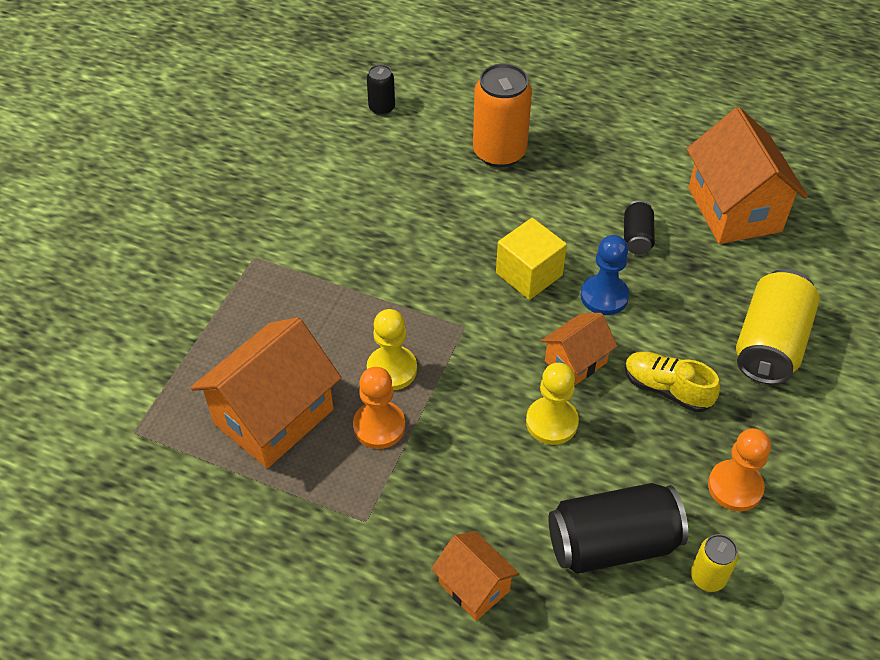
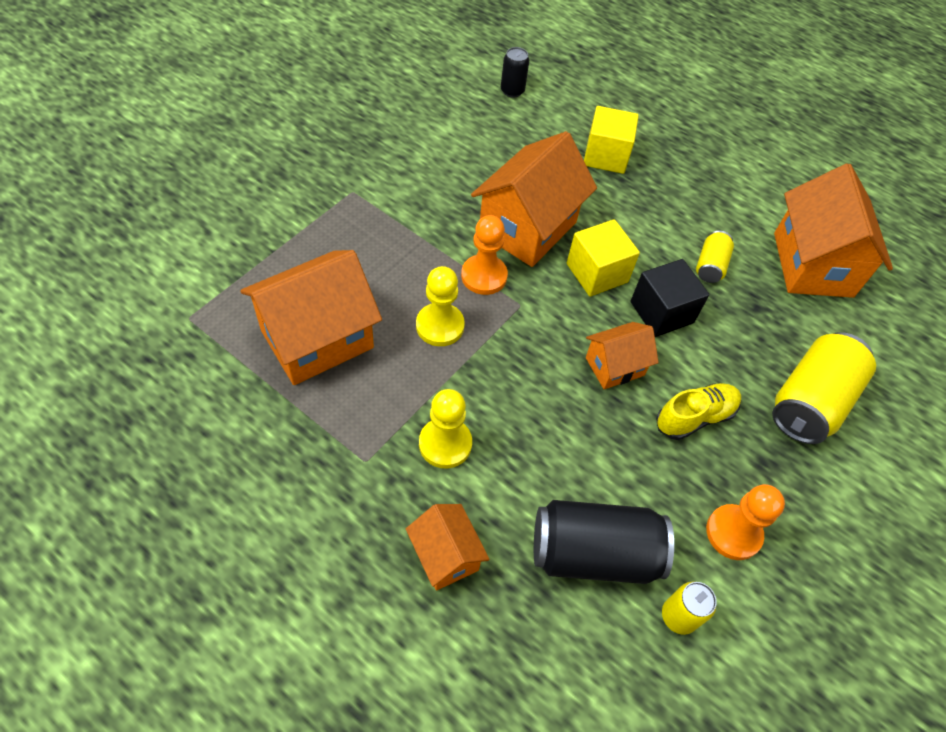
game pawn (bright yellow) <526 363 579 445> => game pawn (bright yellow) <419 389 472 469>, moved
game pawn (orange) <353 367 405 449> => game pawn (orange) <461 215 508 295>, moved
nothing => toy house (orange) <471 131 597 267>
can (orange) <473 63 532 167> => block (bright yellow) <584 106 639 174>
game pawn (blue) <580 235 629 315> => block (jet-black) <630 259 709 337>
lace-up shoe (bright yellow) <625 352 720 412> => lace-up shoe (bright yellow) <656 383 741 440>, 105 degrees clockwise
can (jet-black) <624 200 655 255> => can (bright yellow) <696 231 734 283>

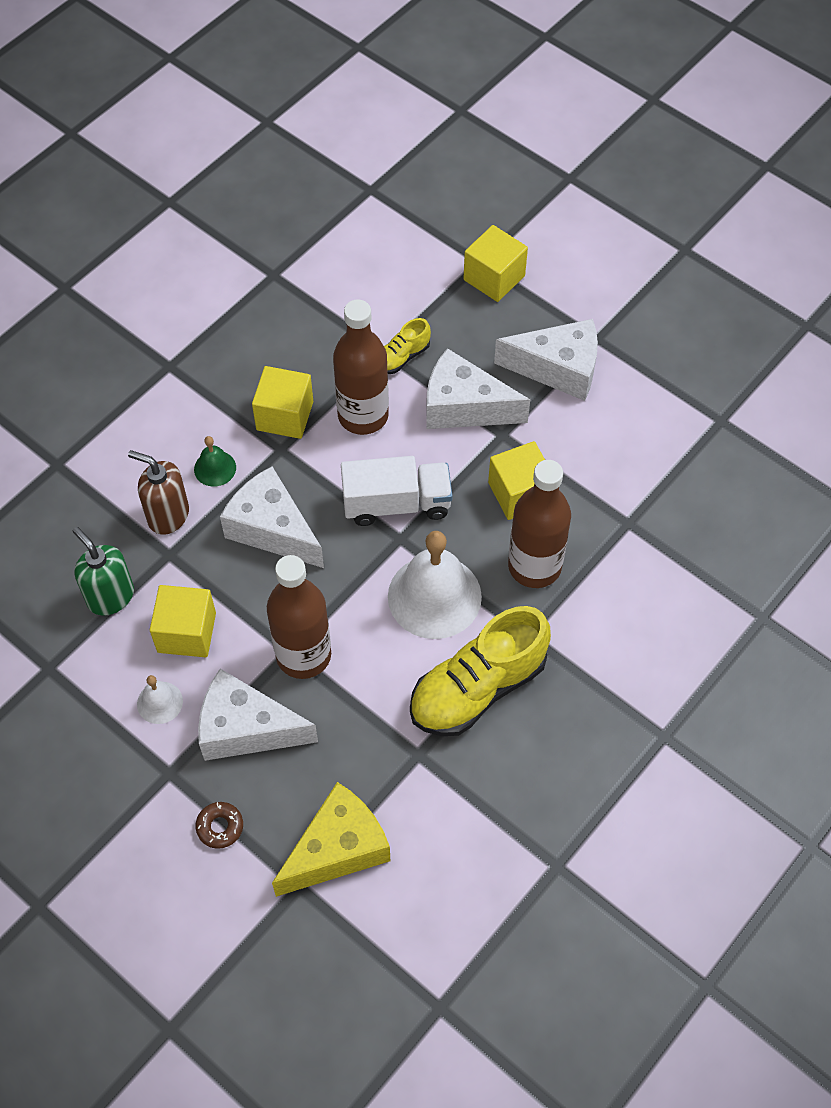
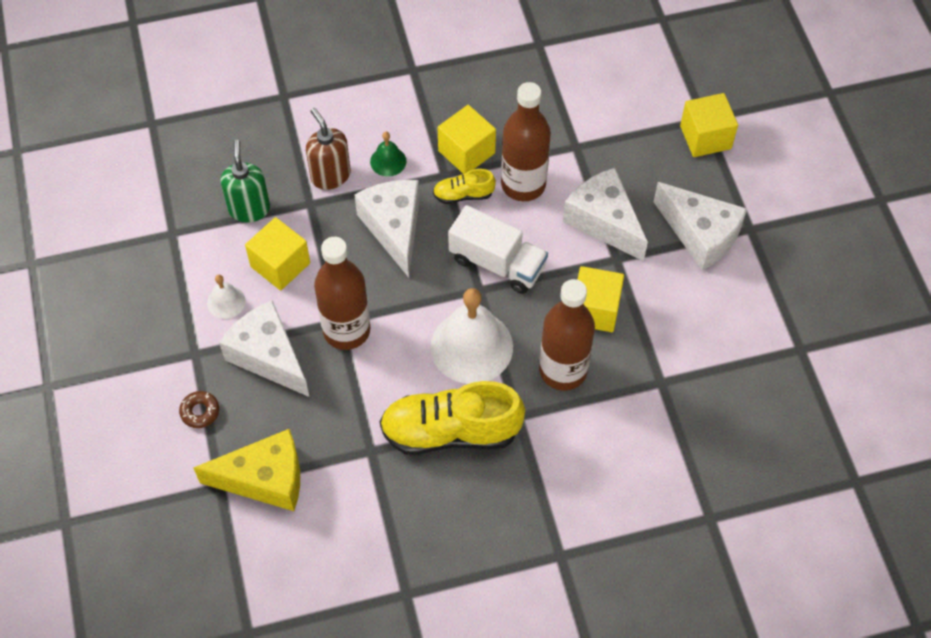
lace-up shoe (bright yellow) <384 318 431 374> => lace-up shoe (bright yellow) <433 169 496 204>, moved

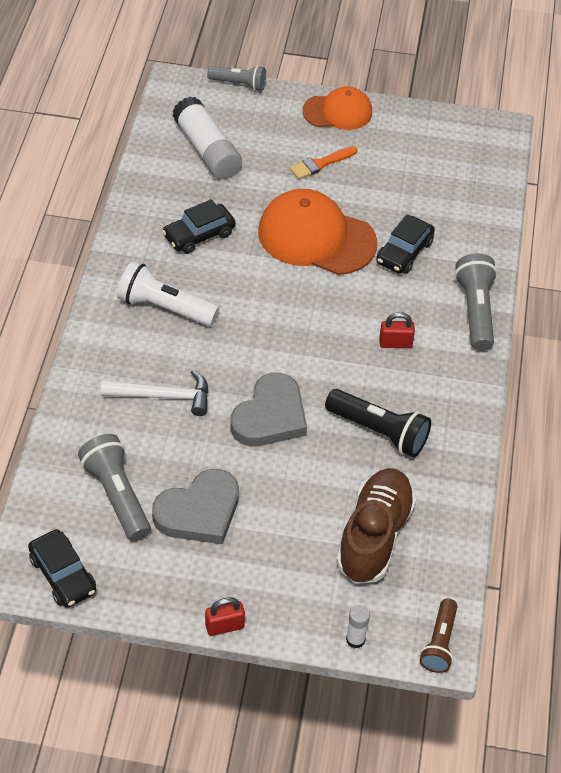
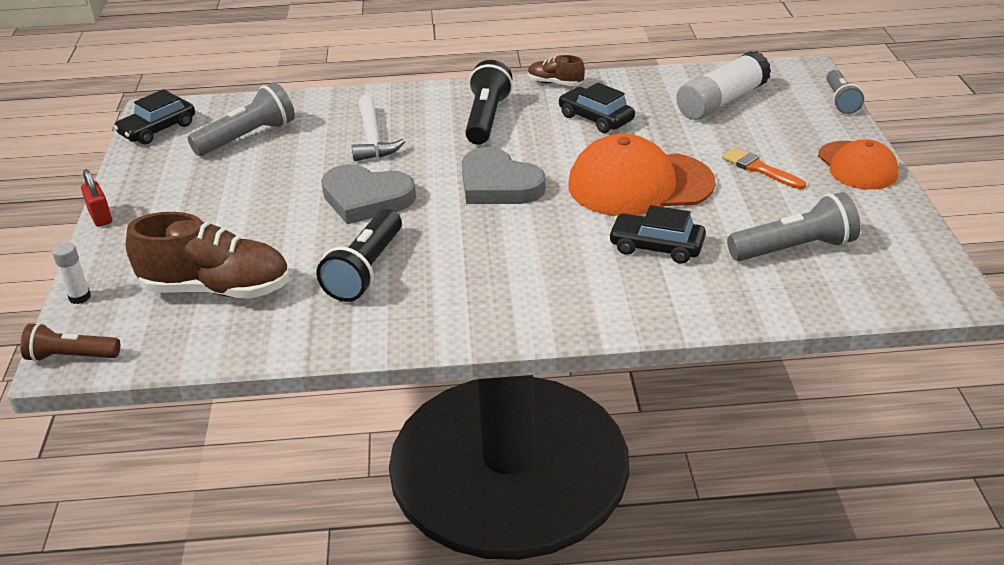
heart shape (ash-grey) <152 469 239 544> => heart shape (ash-grey) <462 147 546 204>, moved
pocket torch (white) <117 261 219 326> => pocket torch (jet-black) <465 60 513 145>
nothing => lace-up shoe (russet) <528 55 585 86>
peaked cap (orange) <258 189 377 275> => peaked cap (orange) <568 134 716 216>, 105 degrees counterclockwise
pocket torch (ash-grey) <454 253 497 351> => pocket torch (ash-grey) <727 192 860 261>, moved
small lock (scarlet) <379 312 415 348> => nothing

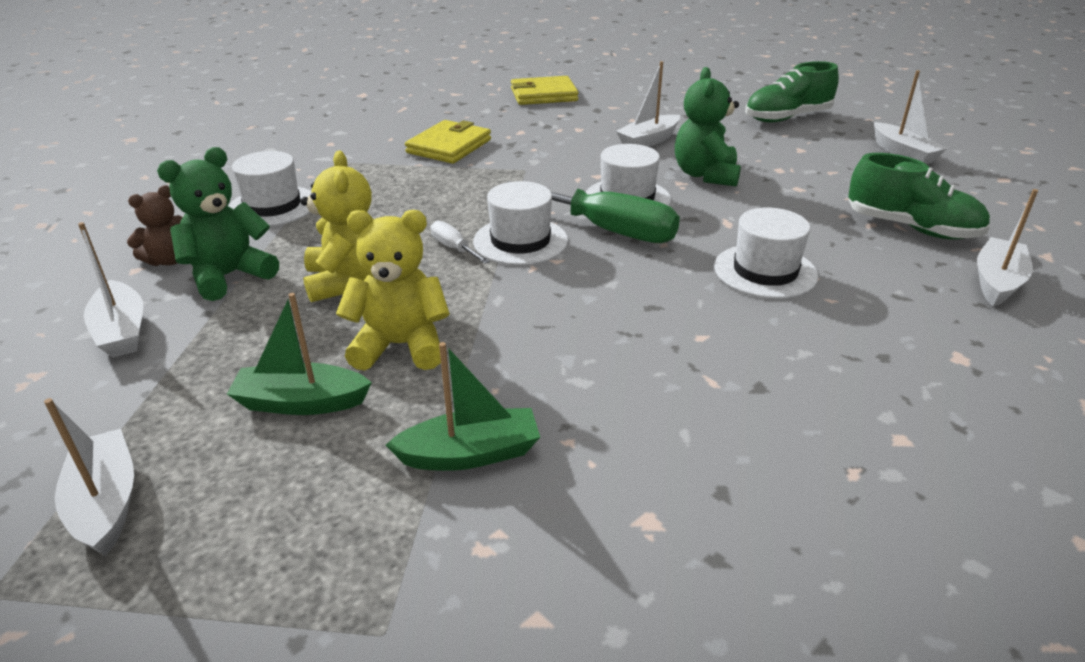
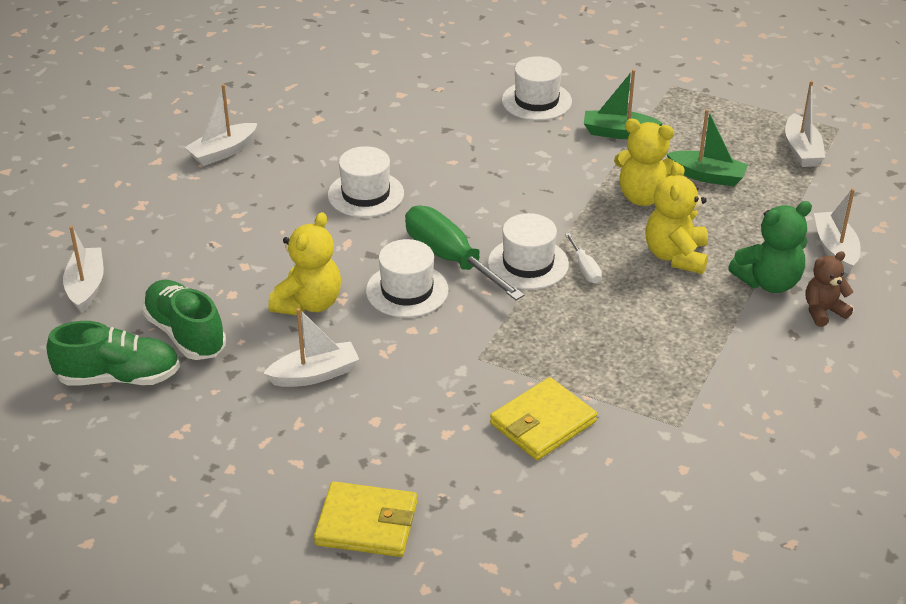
lace-up shoe (emerald) <849 153 990 240> => lace-up shoe (emerald) <142 280 226 360>, moved
teddy bear (emerald) <675 67 741 187> => teddy bear (bright yellow) <268 212 341 316>
top hat (white) <228 151 312 226> => top hat (white) <502 56 572 121>, moved

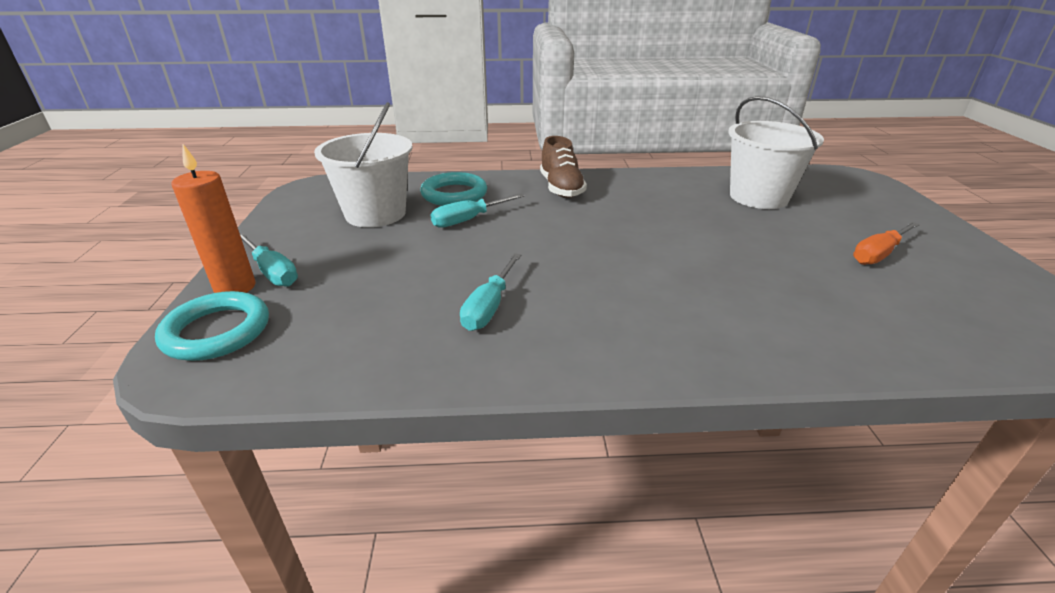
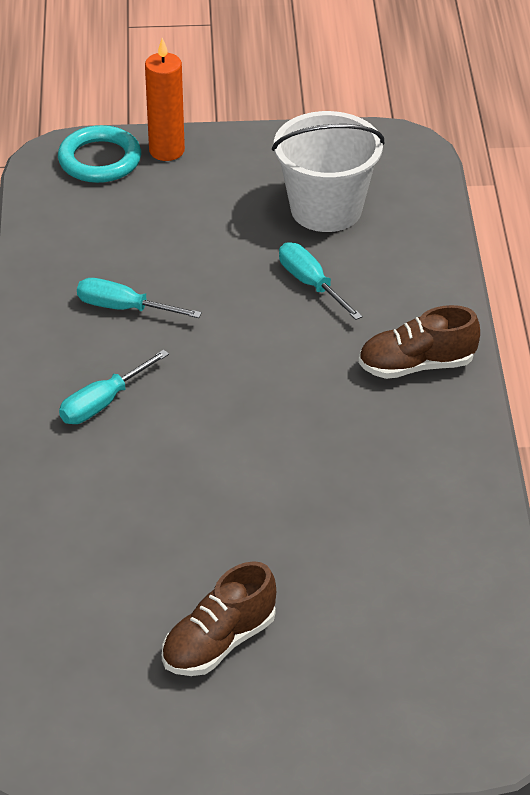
flat screwdriver (teal) <240 233 298 287> => flat screwdriver (teal) <59 350 169 424>, moved
flat screwdriver (orange) <853 222 920 265> => lace-up shoe (russet) <162 561 276 676>
ring (teal) <420 172 487 206> => nothing
bucket (white) <728 96 824 209> => nothing

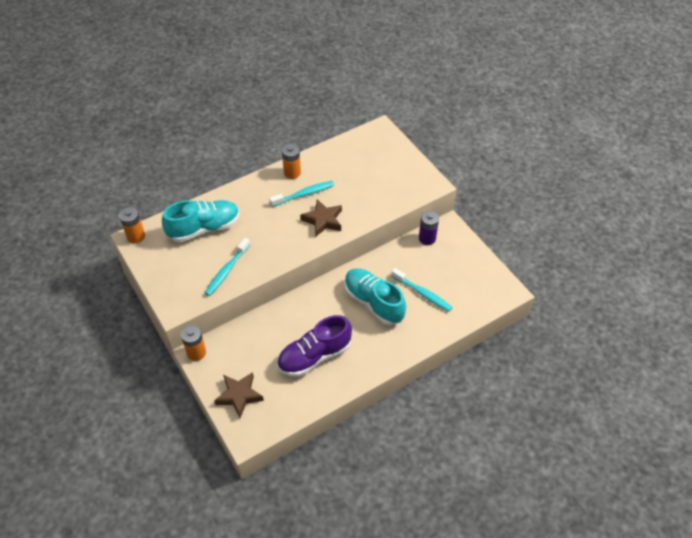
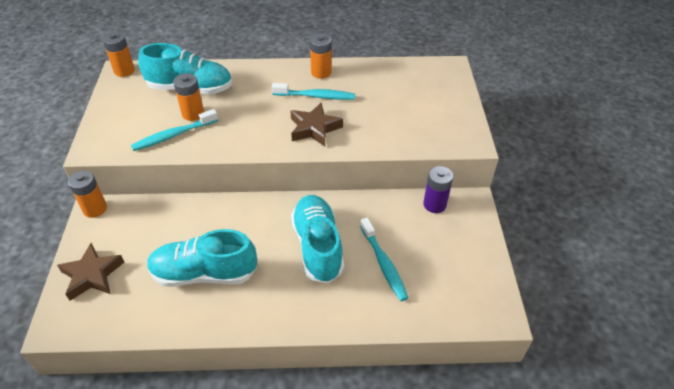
lace-up shoe (purple) <277 315 352 377> => lace-up shoe (teal) <147 229 257 287>
nothing => power cell (orange) <173 73 204 121>

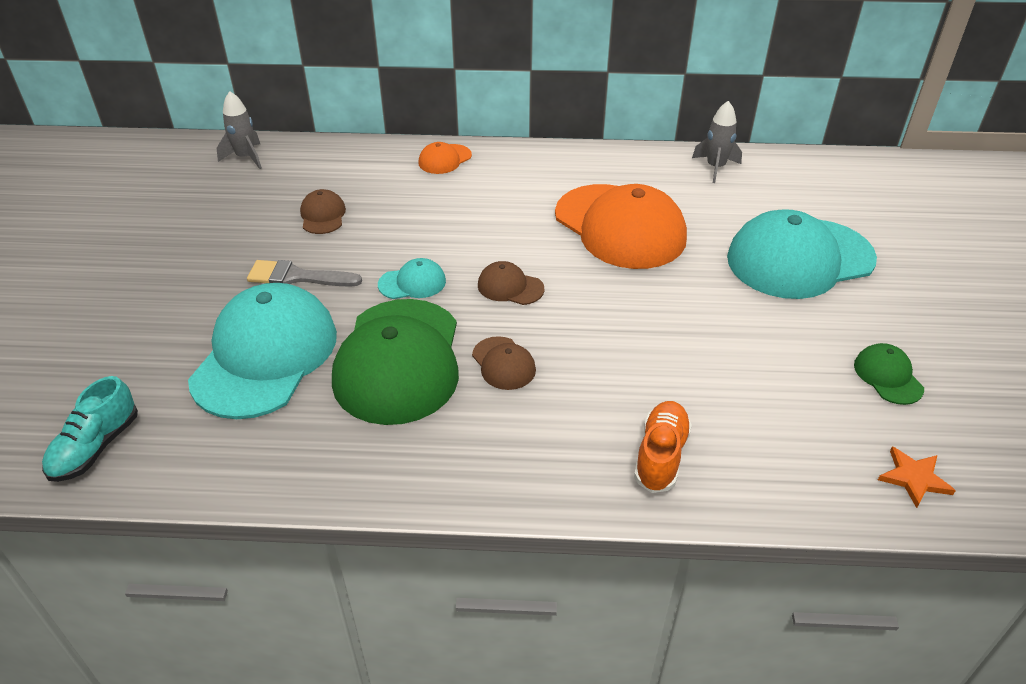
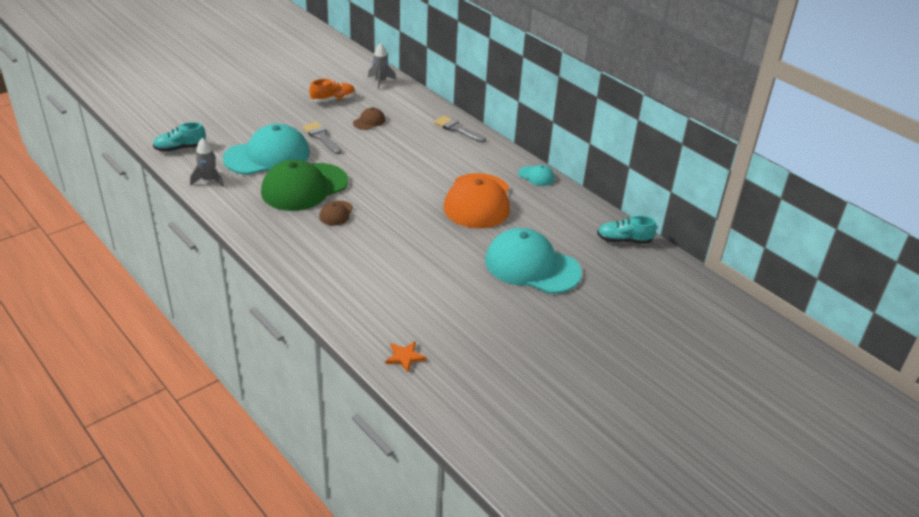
spaceship (ash-grey) <692 101 742 183> => spaceship (ash-grey) <190 138 224 187>, moved
lace-up shoe (orange) <634 401 692 493> => lace-up shoe (orange) <310 79 355 103>, moved
peaked cap (orange) <419 142 472 174> => paintbrush (ash-grey) <434 116 486 143>
peaked cap (teal) <378 258 446 299> => peaked cap (teal) <518 165 555 186>, moved
nothing => lace-up shoe (teal) <597 216 656 244>
peaked cap (russet) <478 261 544 305> => nothing
peaked cap (emerald) <854 343 924 405> => nothing

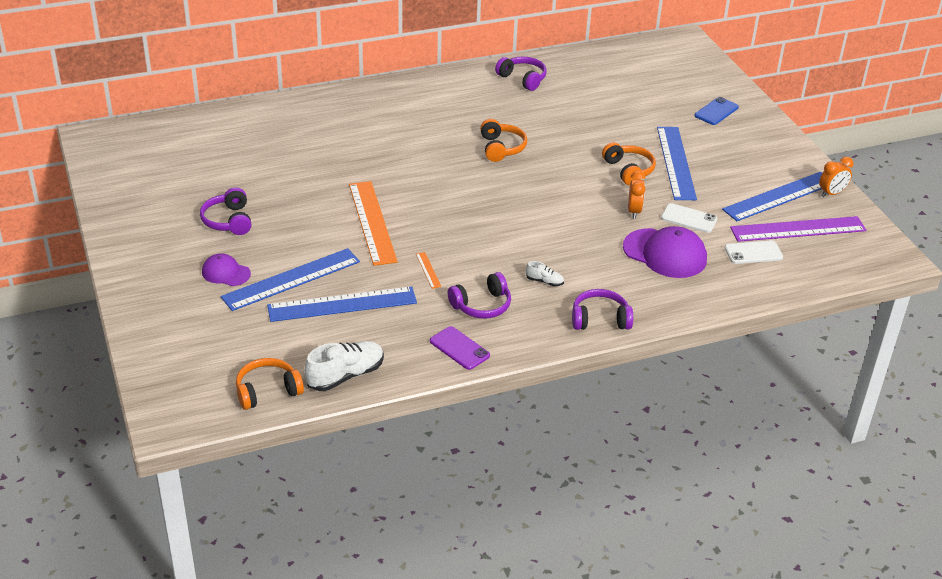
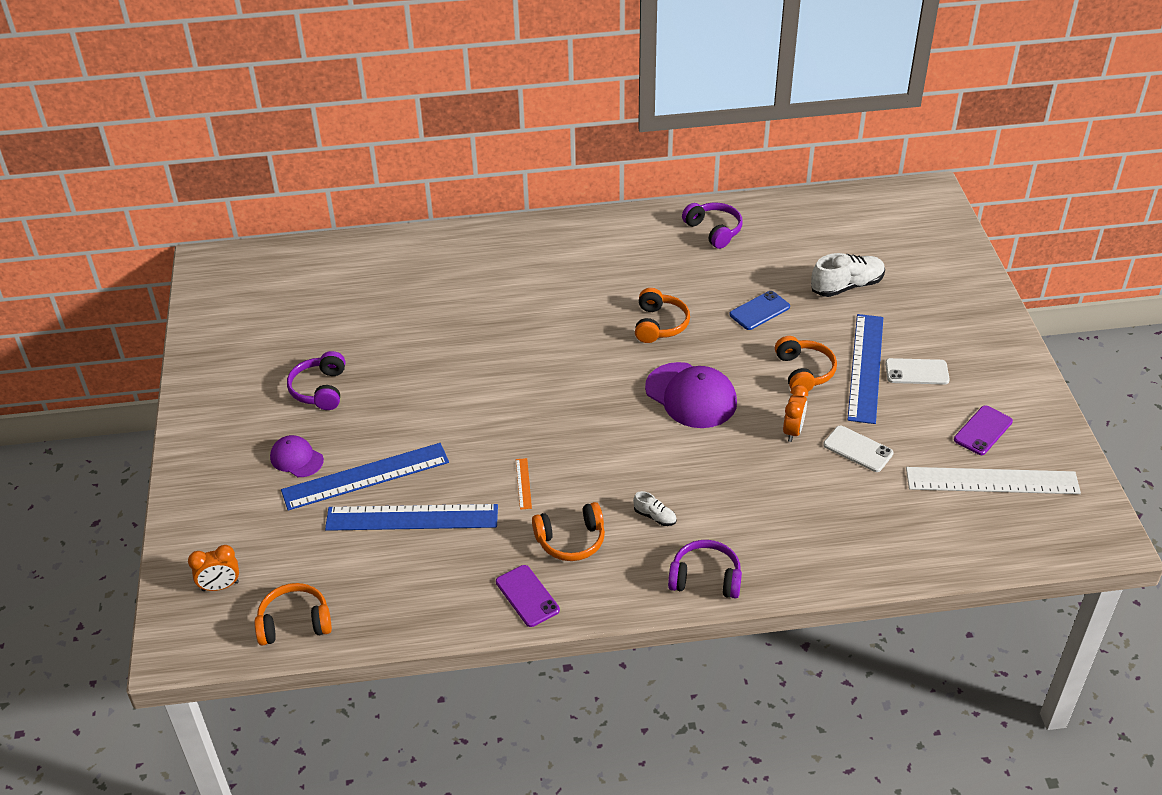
bedside clock (orange) <819 157 853 197> => bedside clock (orange) <188 545 239 591>, moved
headphones (purple) <448 272 511 319> => headphones (orange) <532 502 605 561>
peaked cap (purple) <623 226 707 278> => peaked cap (purple) <645 362 737 428>, moved
phone (blue) <694 97 739 125> => phone (blue) <729 291 790 330>, moved
lace-up shoe (white) <304 341 384 391> => lace-up shoe (white) <811 253 885 297>, moved
phone (white) <725 240 783 264> => phone (white) <885 358 950 385>, moved
ruler (purple) <730 216 866 242> => ruler (white) <906 467 1081 494>
ruler (blue) <722 172 822 221> => phone (purple) <954 405 1013 455>
ruler (orange) <349 181 398 266> => nothing

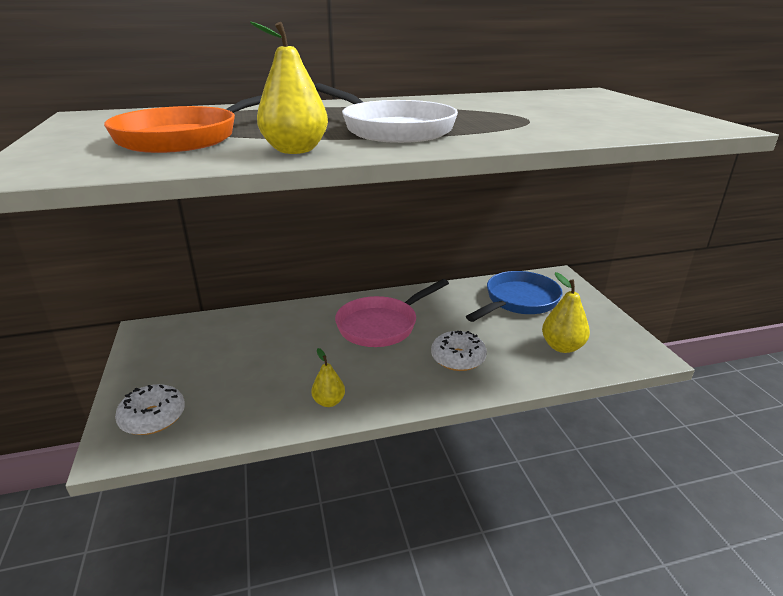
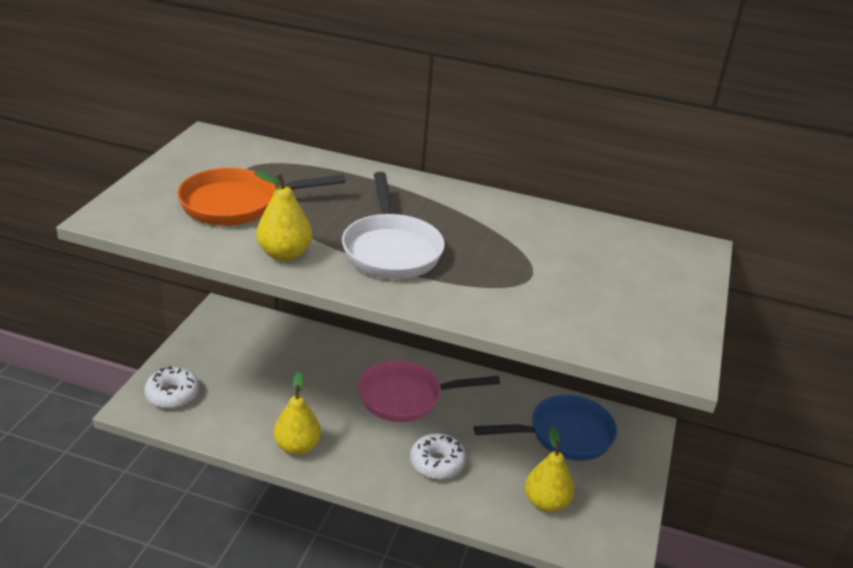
pear (bright yellow) <311 348 345 407> => pear (bright yellow) <273 372 321 455>, x1.55

